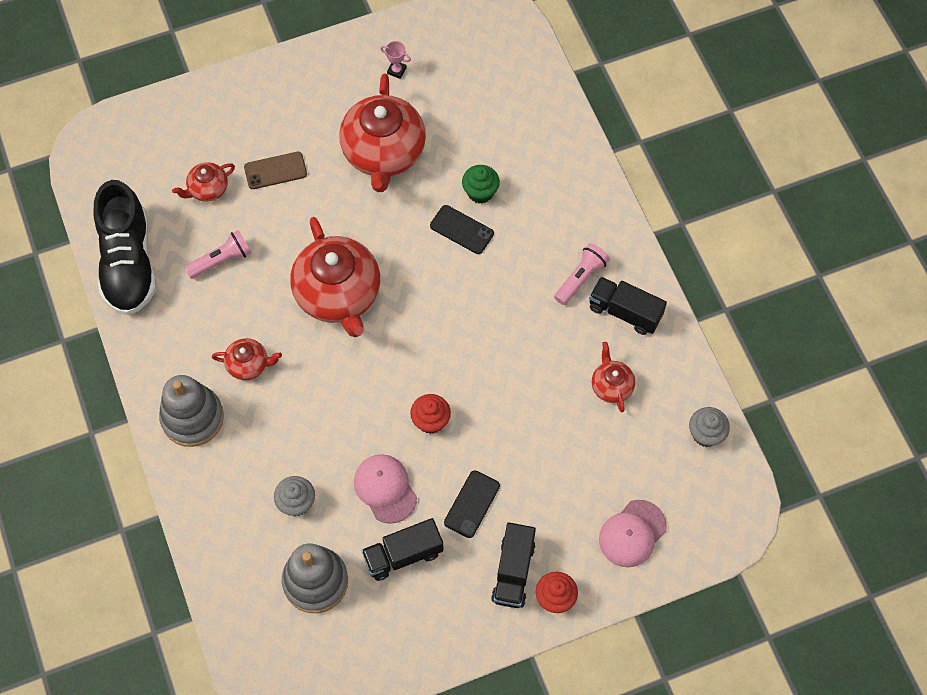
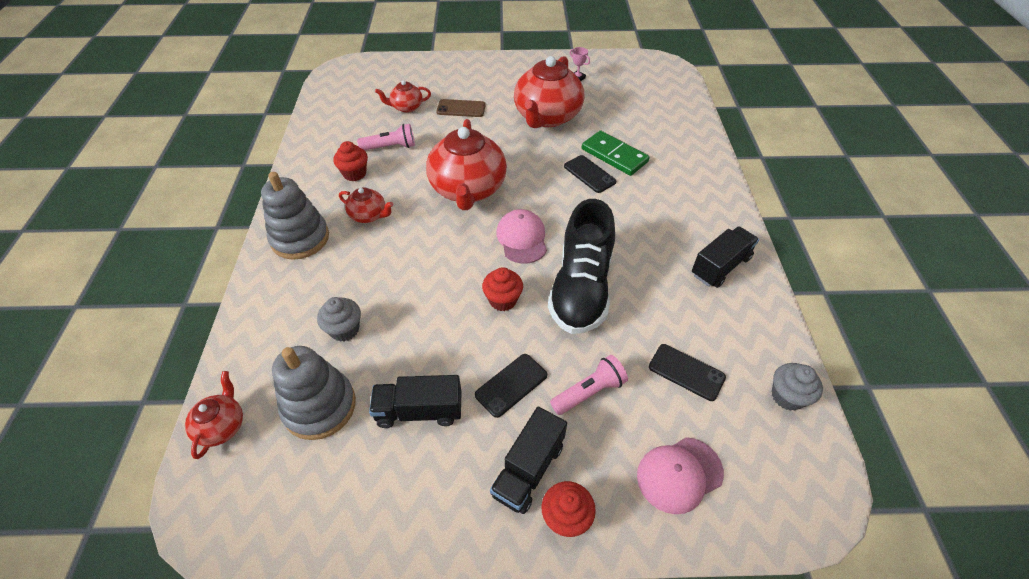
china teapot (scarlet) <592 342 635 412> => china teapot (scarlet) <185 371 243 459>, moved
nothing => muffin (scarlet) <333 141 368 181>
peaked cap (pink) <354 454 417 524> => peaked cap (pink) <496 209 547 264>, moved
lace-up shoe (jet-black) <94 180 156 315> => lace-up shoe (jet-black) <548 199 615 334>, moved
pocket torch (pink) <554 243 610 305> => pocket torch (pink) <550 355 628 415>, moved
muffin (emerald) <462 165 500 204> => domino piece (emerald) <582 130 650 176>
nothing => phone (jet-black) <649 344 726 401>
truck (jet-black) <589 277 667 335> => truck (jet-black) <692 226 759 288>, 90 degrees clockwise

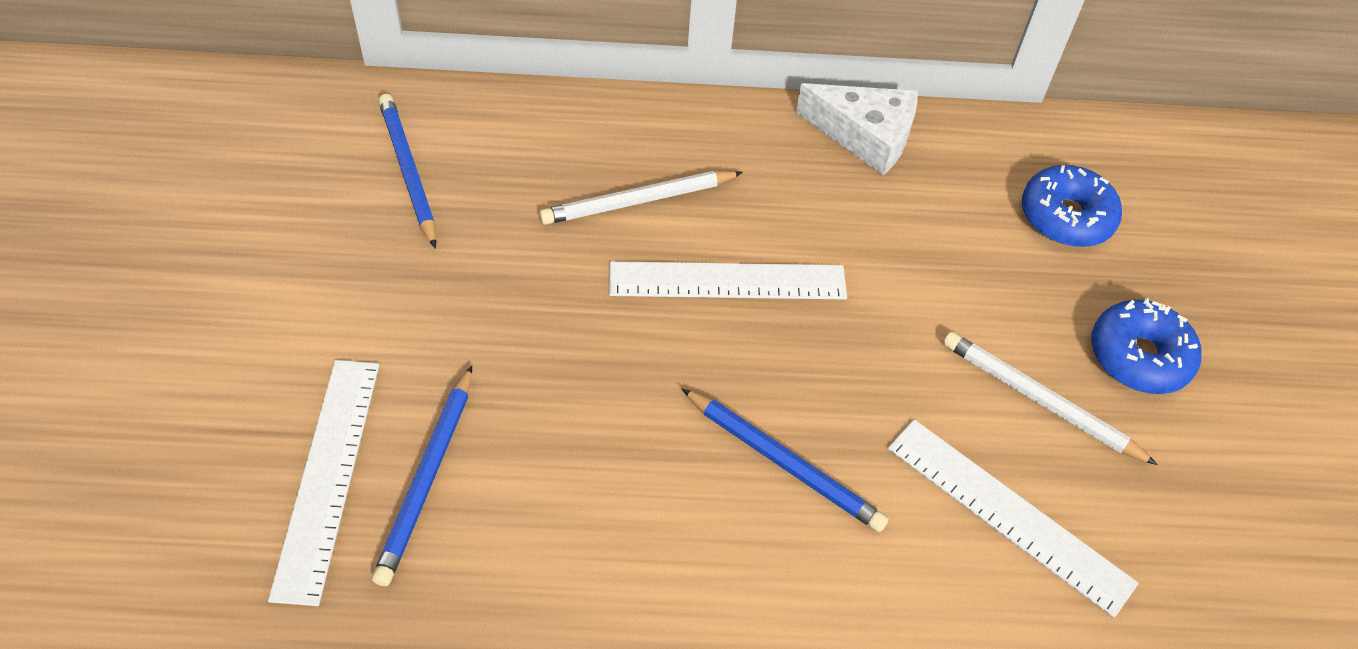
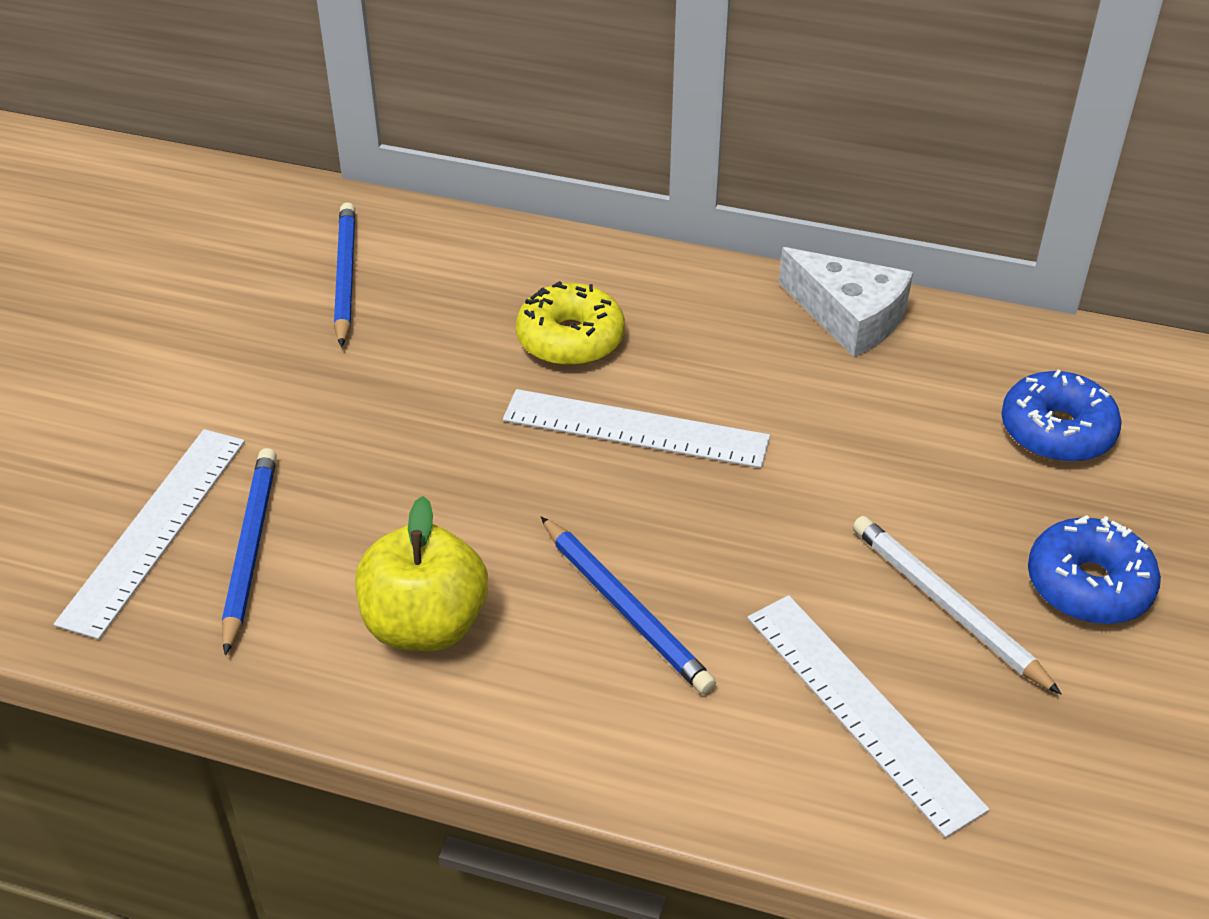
wooden pencil (blue) <372 365 472 586> => wooden pencil (blue) <222 448 277 655>, 150 degrees clockwise
nothing => toy apple (bright yellow) <355 496 488 651>
wooden pencil (white) <539 171 743 225> => doughnut (bright yellow) <516 281 625 366>

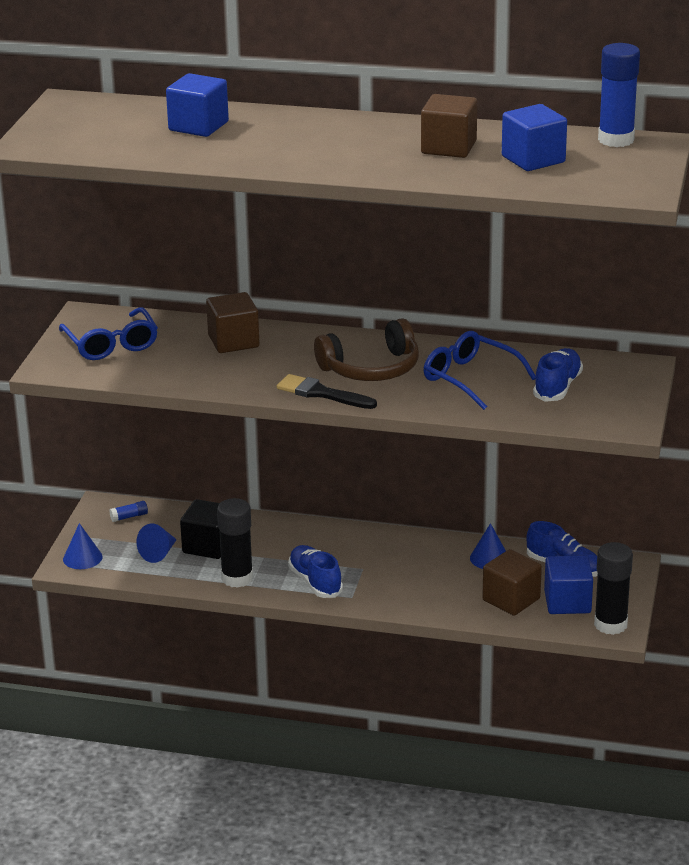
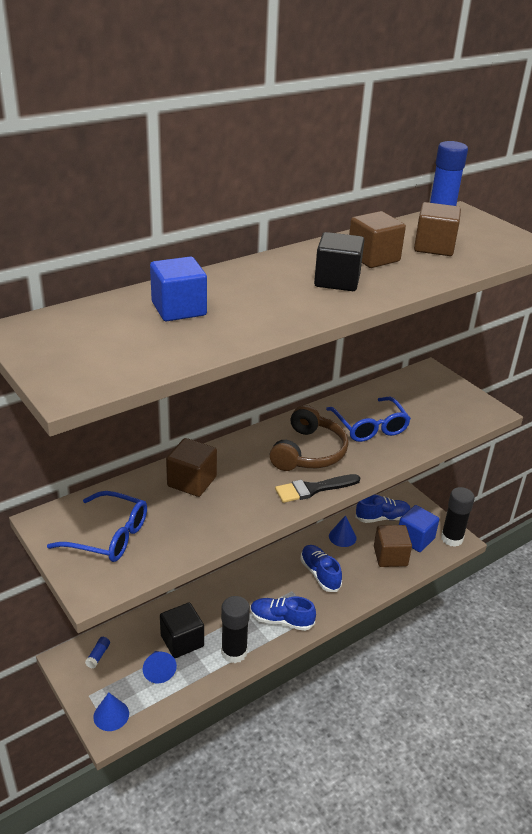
lace-up shoe (blue) <533 348 583 402> => lace-up shoe (blue) <300 545 342 592>, moved
nothing => block (jet-black) <314 232 364 291>
eyeglasses (blue) <424 331 536 410> => eyeglasses (blue) <326 397 411 442>, 105 degrees counterclockwise
block (blue) <502 104 567 171> => block (russet) <414 202 461 256>

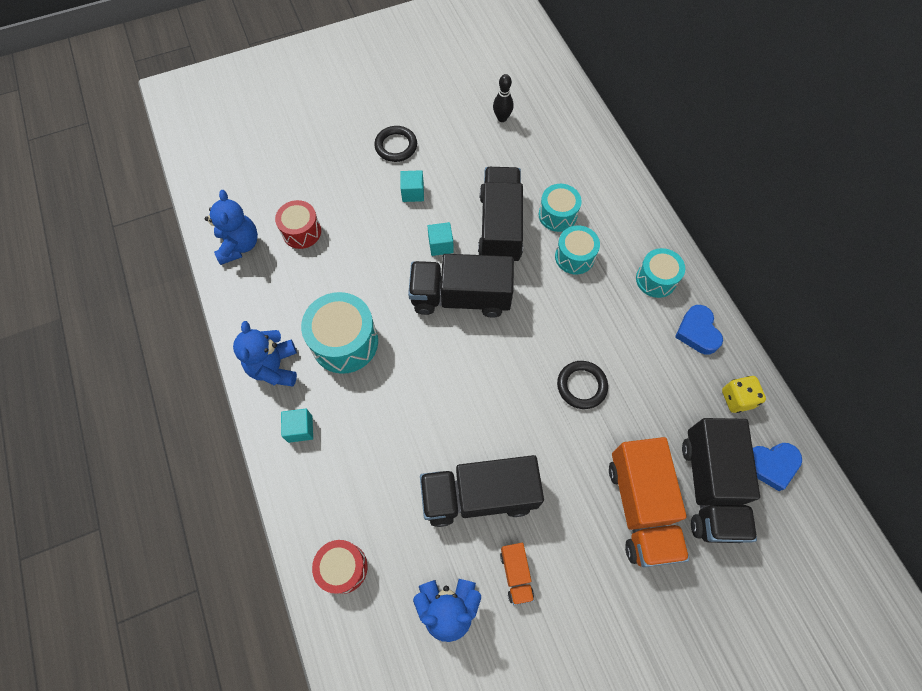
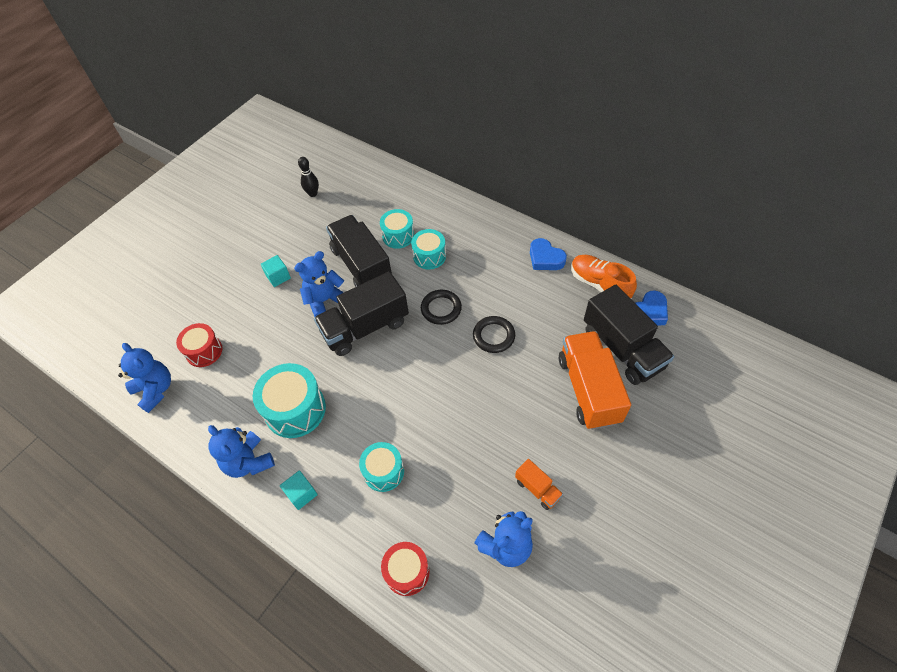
block (teal) <428 222 454 256> => teddy bear (blue) <294 251 344 317>
snare drum (teal) <636 248 685 298> => snare drum (teal) <359 442 404 492>, moved
ring (jet-black) <374 126 417 162> => ring (jet-black) <421 290 462 325>, moved
truck (orange) <609 437 689 567> => truck (orange) <559 331 631 430>, 150 degrees counterclockwise
die (bright yellow) <722 376 766 413> => lace-up shoe (orange) <571 255 637 298>
truck (jet-black) <420 455 544 527> => nothing

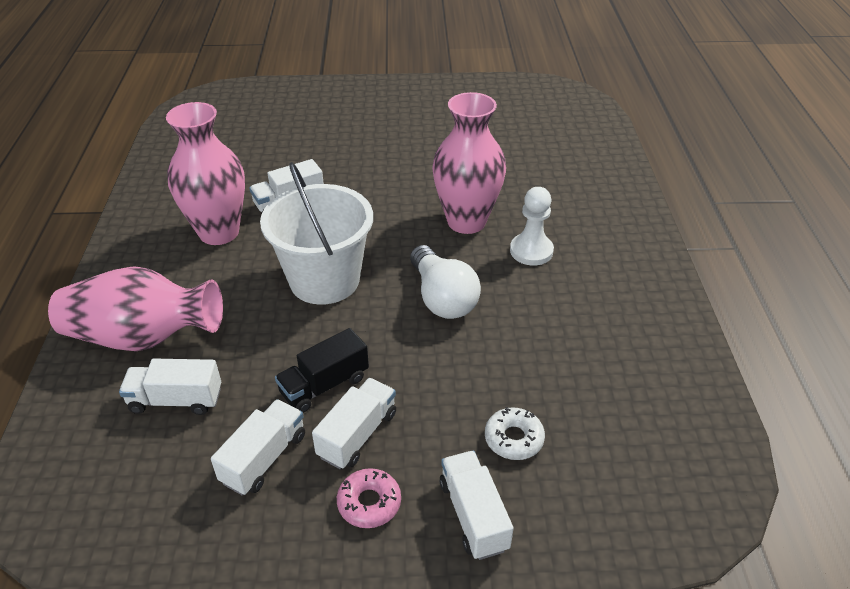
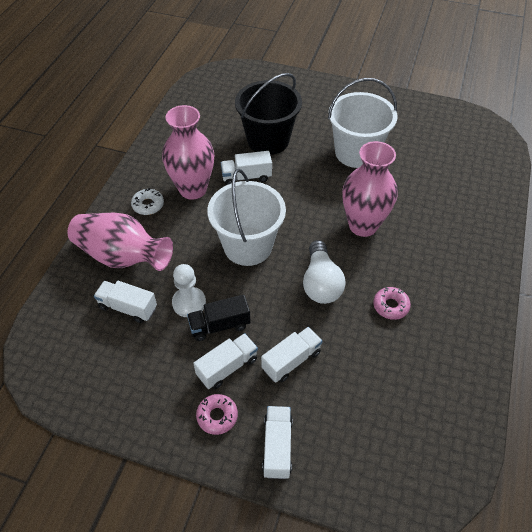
doughnut (white) <485 407 545 460> => doughnut (white) <131 188 164 215>, moved
game pawn (white) <510 187 554 265> => game pawn (white) <172 264 206 317>, moved
nothing => bucket (jet-black) <235 73 302 155>
truck (white) <211 399 305 495> => truck (white) <261 327 322 383>, moved
nothing => bucket (white) <328 78 397 168>
nothing => doughnut (pink) <373 287 411 320>

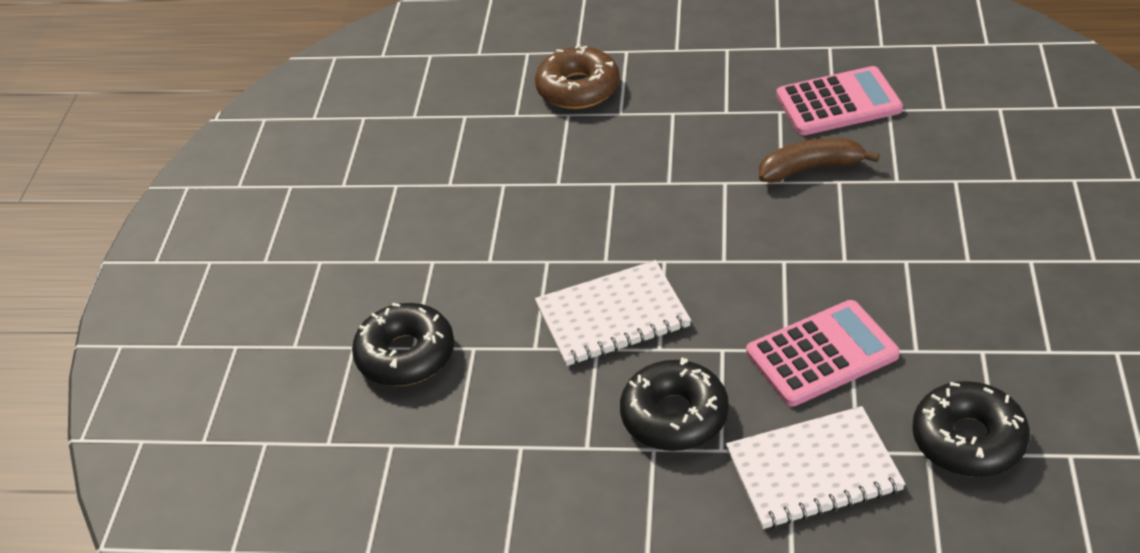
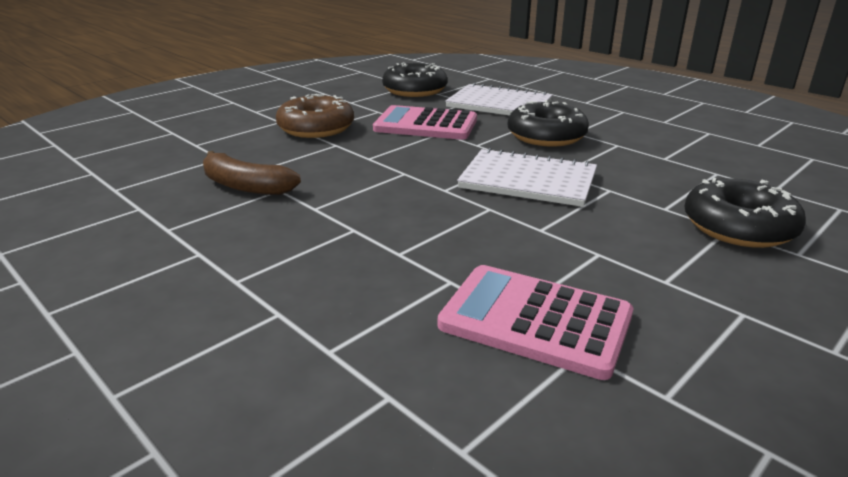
doughnut (russet) <535 44 620 109> => doughnut (russet) <276 94 354 138>, moved
calculator (pink) <776 66 903 135> => calculator (pink) <438 265 633 380>, moved

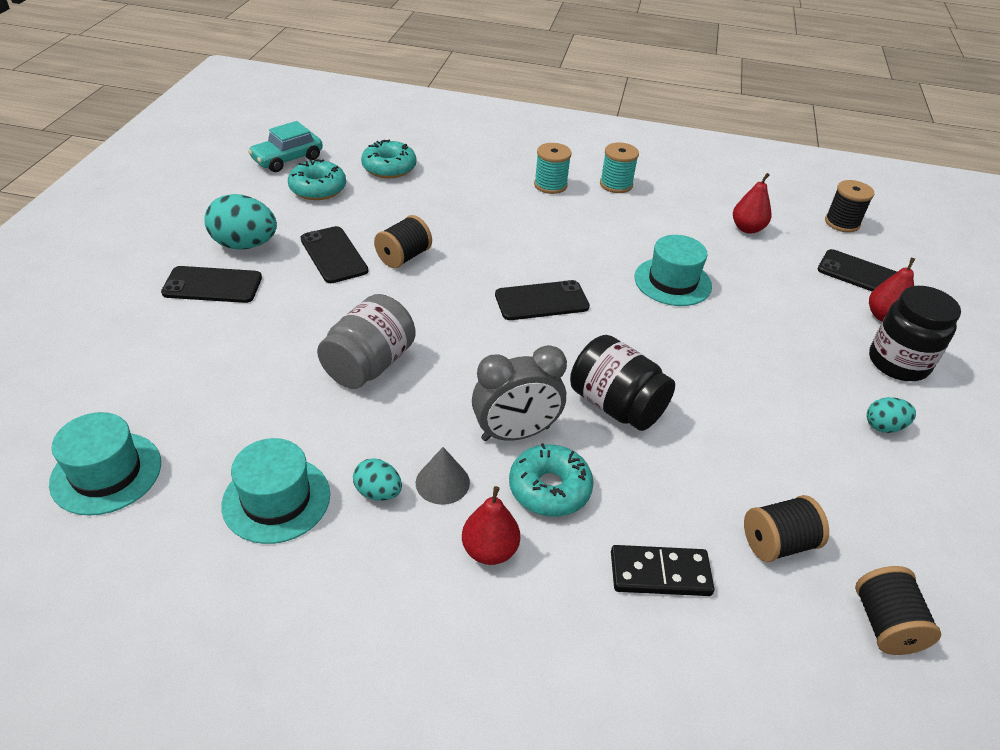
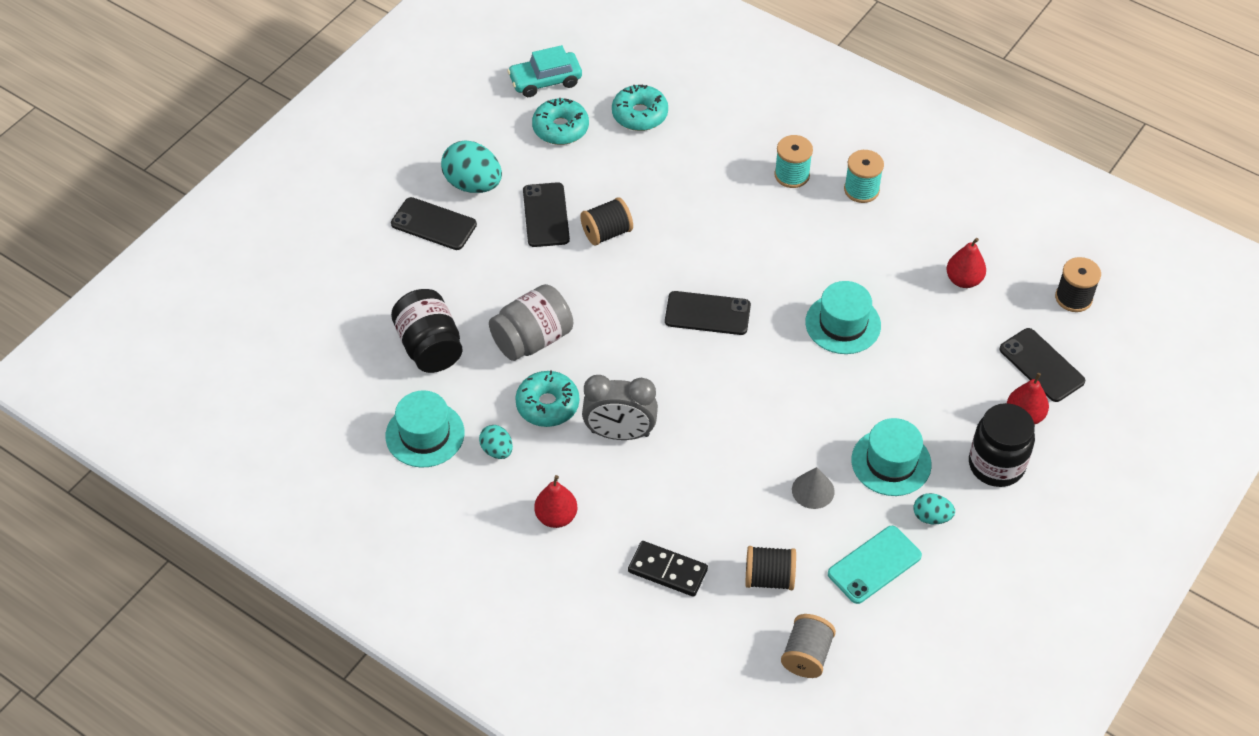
jam jar (jet-black) <570 335 675 431> => jam jar (jet-black) <391 289 462 373>, moved
doughnut (teal) <509 443 594 517> => doughnut (teal) <515 370 579 427>, moved
spool (jet-black) <855 566 941 655> => spool (ash-grey) <781 614 836 678>
solid cone (ash-grey) <416 447 470 505> => solid cone (ash-grey) <792 467 835 509>, moved
nothing => phone (teal) <828 526 922 604>
top hat (teal) <49 412 161 516> => top hat (teal) <852 418 932 496>, moved

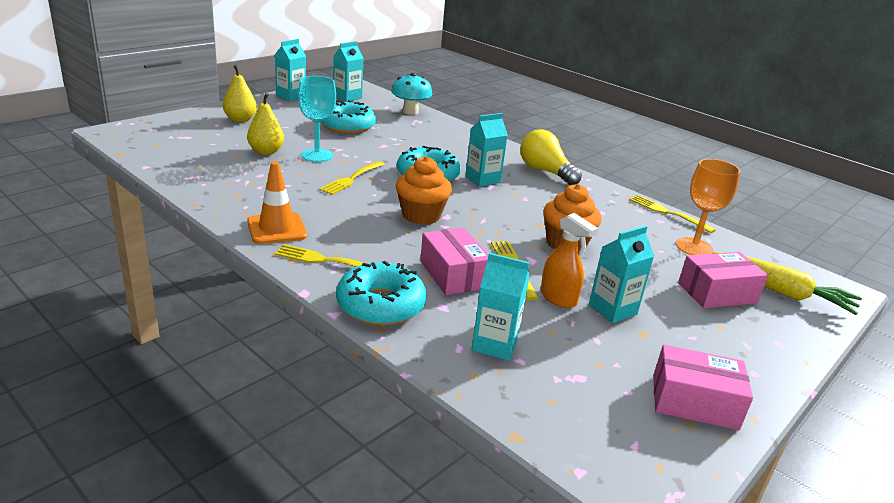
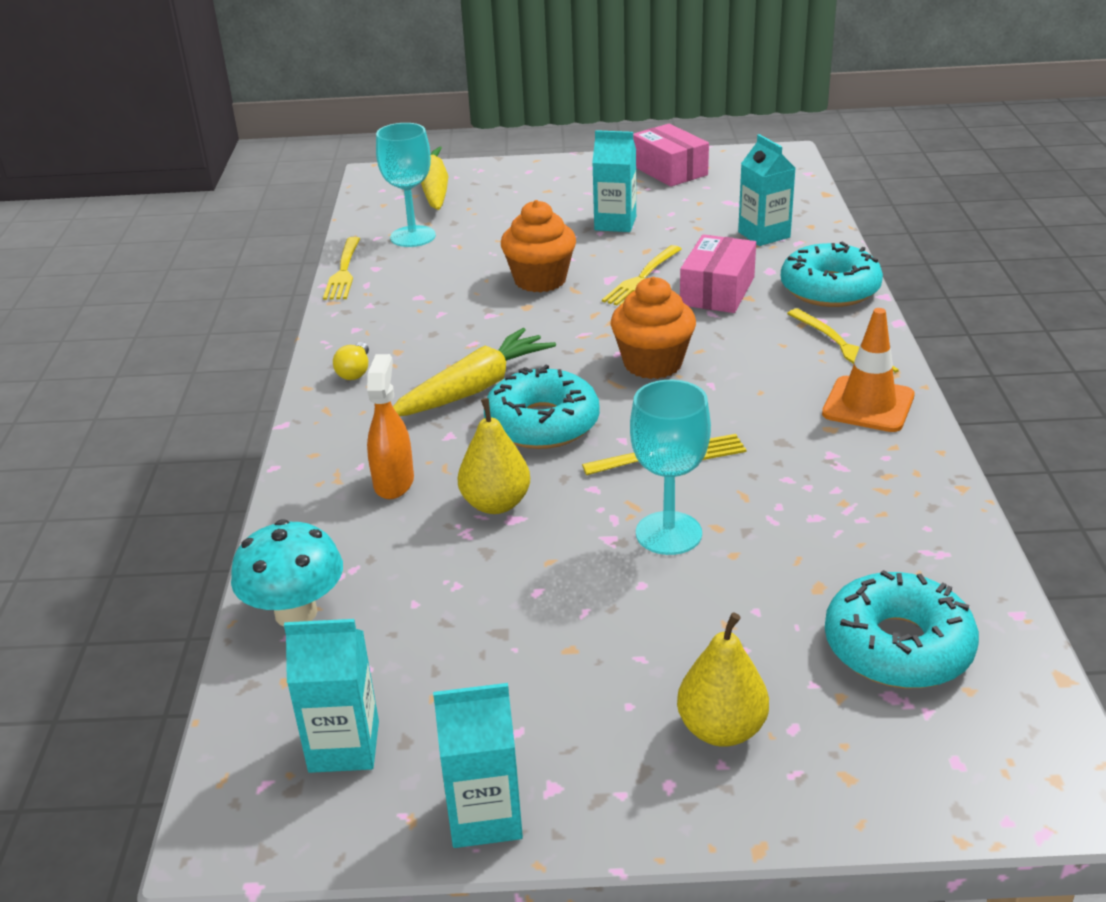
bulb (bright yellow) <520 129 582 185> => bulb (bright yellow) <333 342 369 380>, x0.50
sprayer (orange) <540 213 598 308> => sprayer (orange) <367 354 414 499>, moved
wine glass (orange) <676 159 740 255> => wine glass (teal) <376 123 436 247>
milk carton (teal) <465 113 508 187> => carrot (bright yellow) <393 328 556 416>
pear (bright yellow) <247 93 284 155> => pear (bright yellow) <458 398 530 514>, moved
doughnut (teal) <321 100 376 134> => doughnut (teal) <825 570 979 688>, moved
package (pink) <678 252 768 308> => nothing

